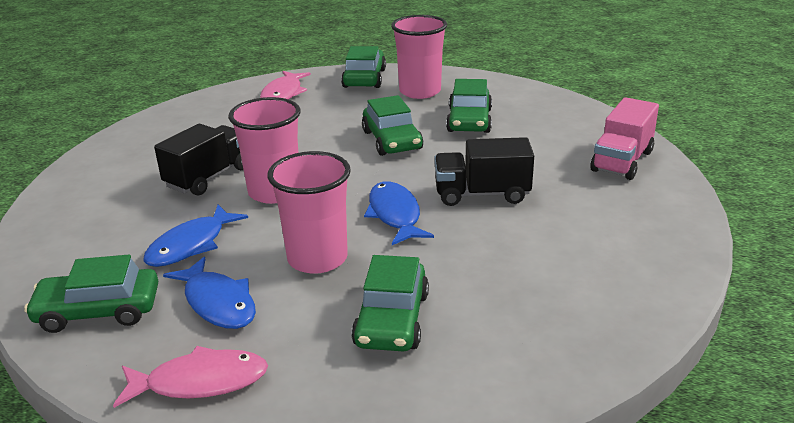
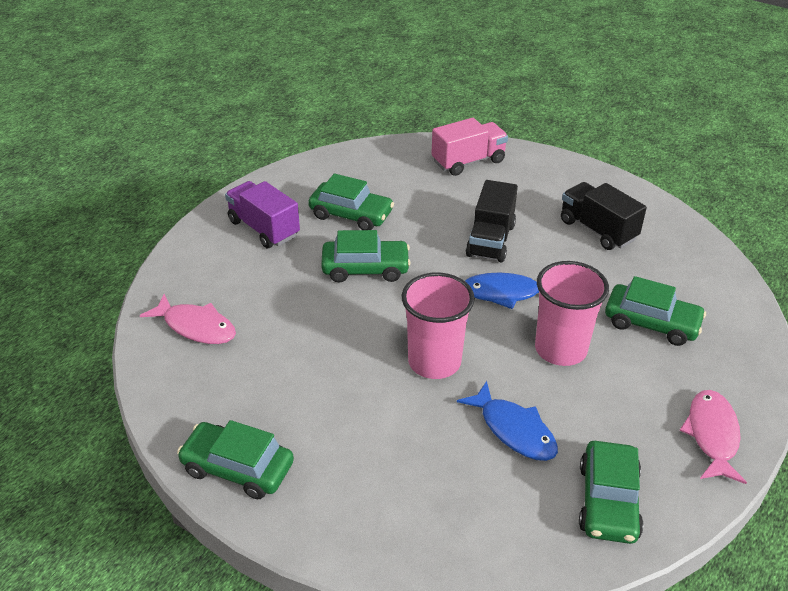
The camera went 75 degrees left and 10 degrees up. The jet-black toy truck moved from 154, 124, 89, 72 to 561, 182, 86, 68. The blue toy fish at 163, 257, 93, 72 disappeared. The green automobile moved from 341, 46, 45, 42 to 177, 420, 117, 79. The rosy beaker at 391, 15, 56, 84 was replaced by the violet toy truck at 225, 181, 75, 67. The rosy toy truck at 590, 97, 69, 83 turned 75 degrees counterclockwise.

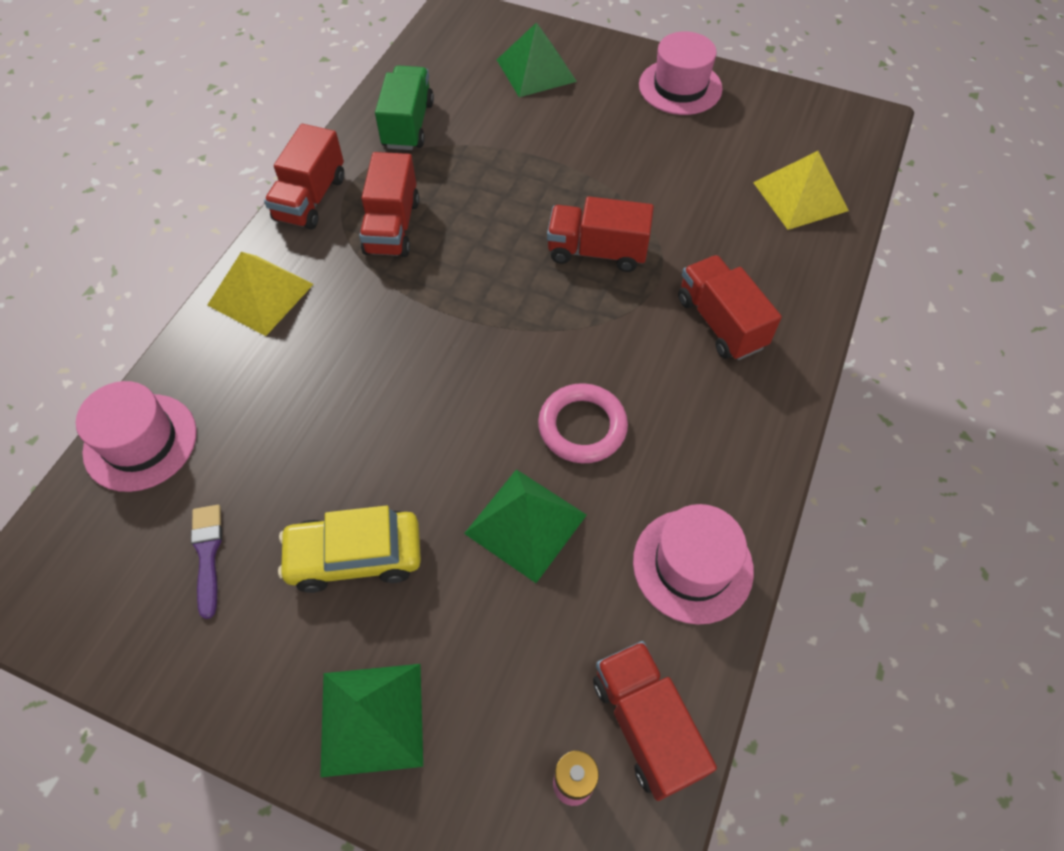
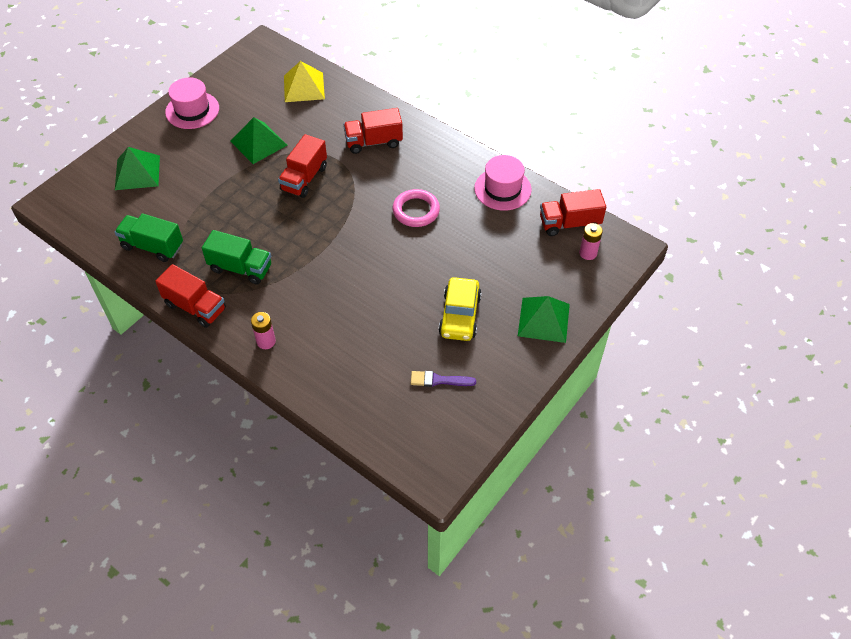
The camera went 75 degrees left and 5 degrees down. The rosy tall hat at 76, 381, 121, 111 disappeared. The bright yellow solid pyramid at 207, 252, 107, 84 was replaced by the rosy power cell at 251, 312, 25, 37. The red toy truck at 359, 152, 60, 105 became the green toy truck at 202, 230, 69, 55. The green solid pyramid moved from 464, 469, 123, 114 to 230, 117, 57, 47.

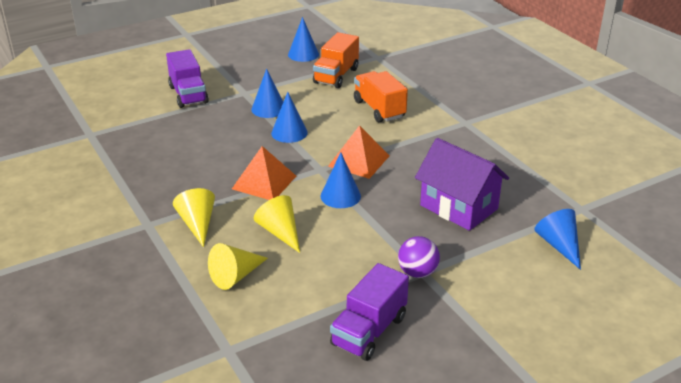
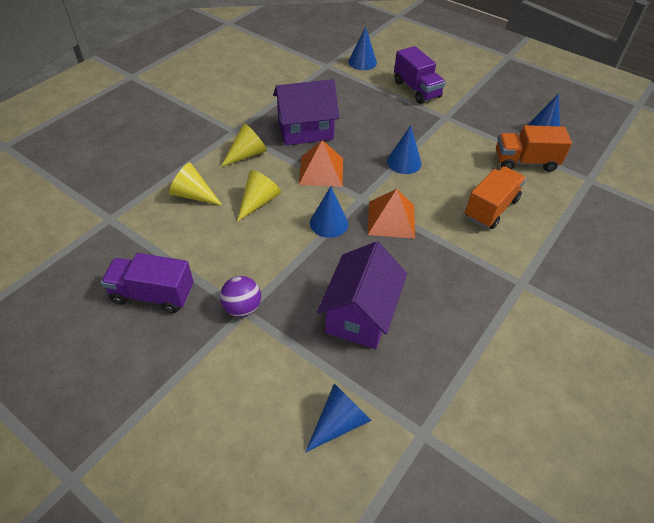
The camera went 65 degrees right and 15 degrees up. The violet toy truck at 166, 49, 43, 59 turned 75 degrees counterclockwise. The blue solid cone moved from 252, 69, 31, 49 to 348, 27, 29, 43. The violet cottage at 273, 79, 67, 66 appeared.

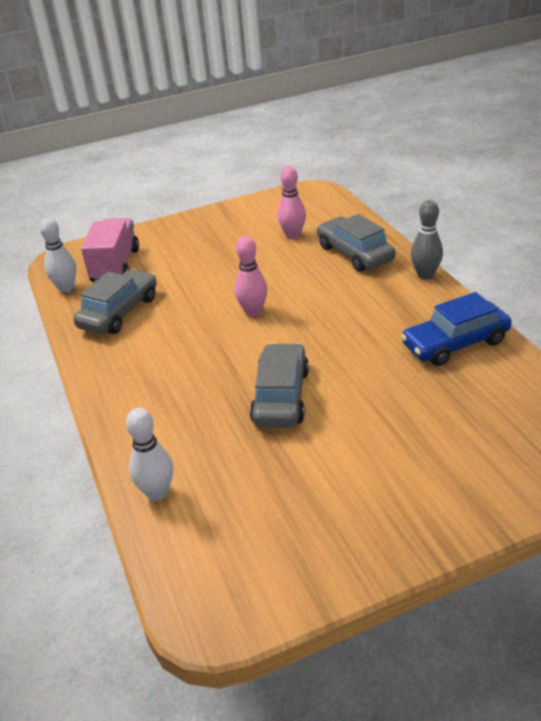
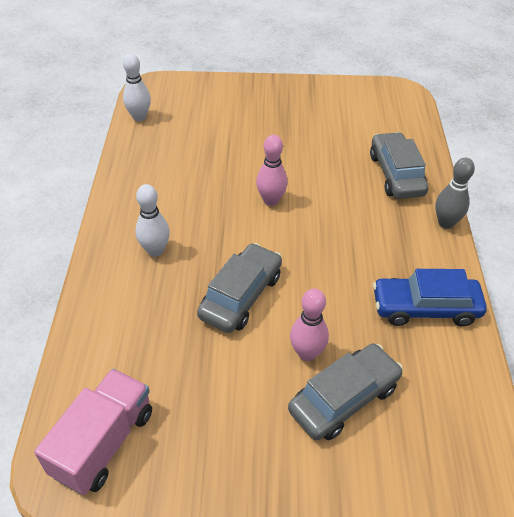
The camera went 20 degrees right and 10 degrees up. The ash-grey automobile moved from 73, 269, 84, 65 to 288, 344, 115, 96. The rosy toy truck moved from 81, 218, 58, 64 to 34, 369, 118, 126. The pure white bowling pin moved from 126, 408, 47, 93 to 135, 184, 35, 73. The rosy bowling pin moved from 277, 166, 29, 73 to 290, 289, 39, 72.

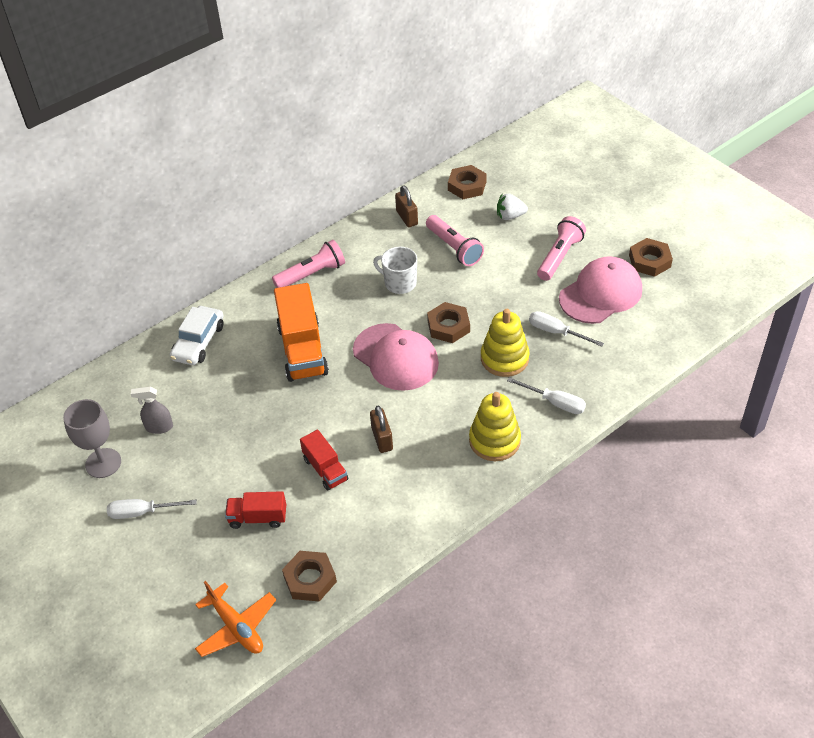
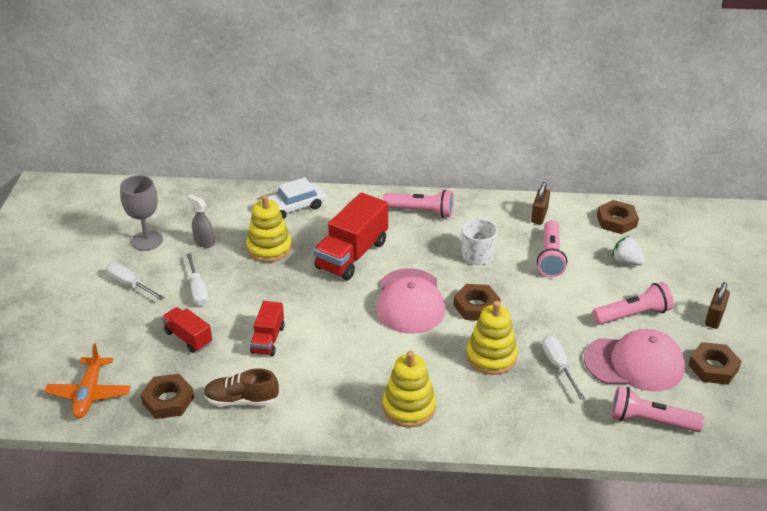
The camera went 40 degrees right and 10 degrees down. The orange-coloured toy truck at 274, 283, 55, 99 became the red toy truck at 314, 193, 74, 87. The dark brown padlock moved from 370, 406, 23, 47 to 705, 282, 25, 47. The pure white screwdriver moved from 507, 377, 79, 37 to 186, 253, 23, 53. The dark brown shoe at 204, 368, 75, 38 appeared. The bright yellow ring stacker at 246, 195, 46, 67 appeared. The rosy pocket torch at 611, 386, 93, 46 appeared.

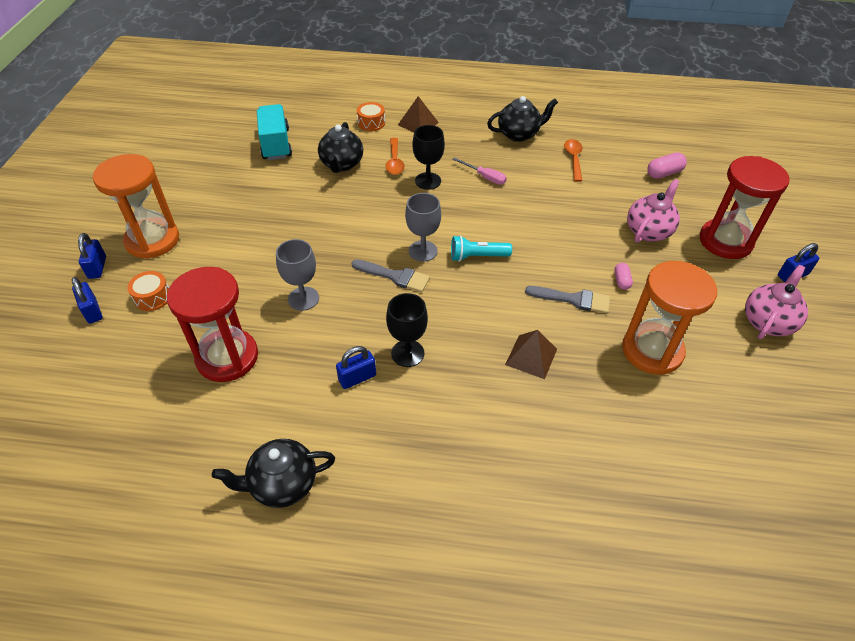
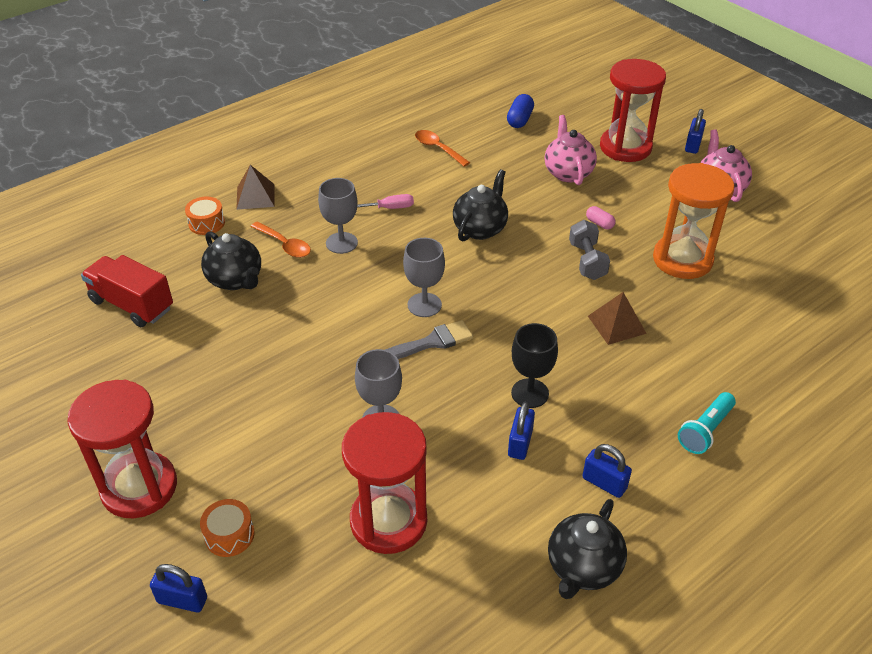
The camera went 45 degrees left and 5 degrees down. The blue padlock moved from 78, 233, 28, 46 to 582, 444, 50, 54. The orange-coloured sand timer at 93, 154, 86, 105 became the red sand timer at 67, 380, 110, 138. The turquoise toy truck at 257, 104, 35, 56 became the red toy truck at 81, 255, 92, 72. The jet-black goblet at 412, 125, 33, 65 became the ash-grey goblet at 318, 178, 40, 76. The turquoise pocket torch moved from 451, 235, 61, 27 to 678, 392, 58, 62. The jet-black tea pot moved from 487, 96, 71, 46 to 453, 169, 55, 72. The ash-grey brush at 525, 286, 85, 28 was replaced by the ash-grey free weight at 569, 220, 41, 60. The rosy pill at 647, 152, 40, 27 became the blue pill at 507, 94, 27, 34.

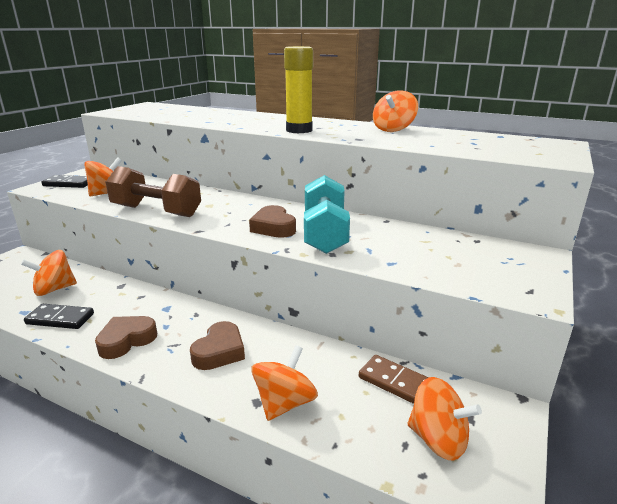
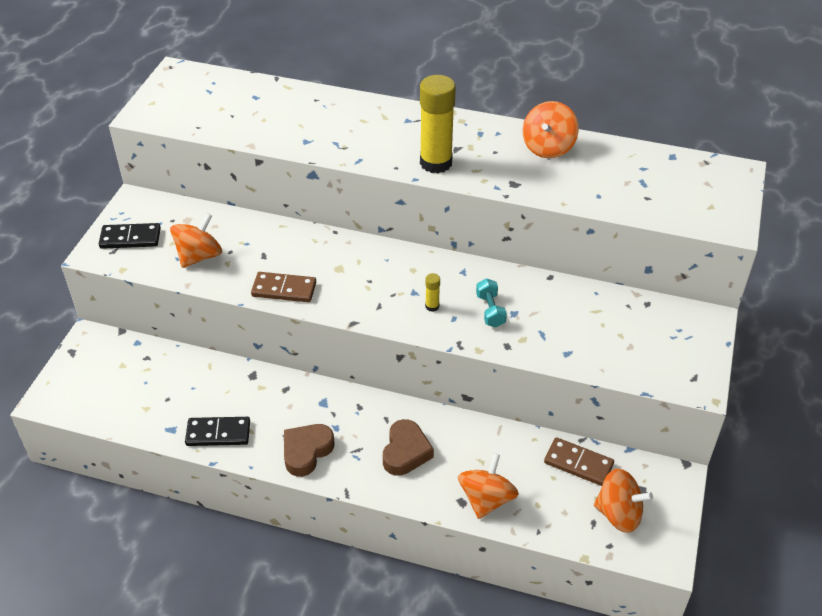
The camera went 10 degrees left and 20 degrees up. The orange-coloured spinning top at 21, 250, 56, 46 disappeared. The dark brown free weight at 105, 166, 96, 51 was replaced by the dark brown domino tile at 251, 272, 65, 30. The dark brown love heart at 249, 205, 47, 33 was replaced by the bright yellow glue stick at 425, 273, 15, 39. The turquoise free weight at 304, 175, 46, 79 changed to 0.47 times the size.

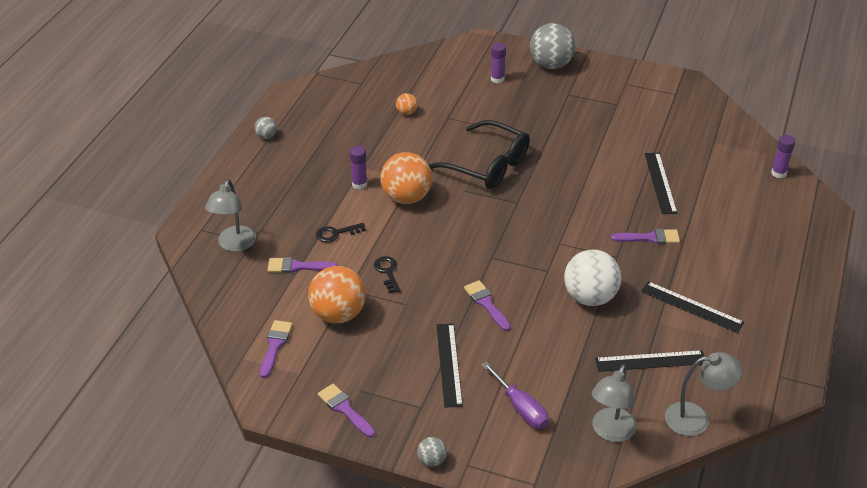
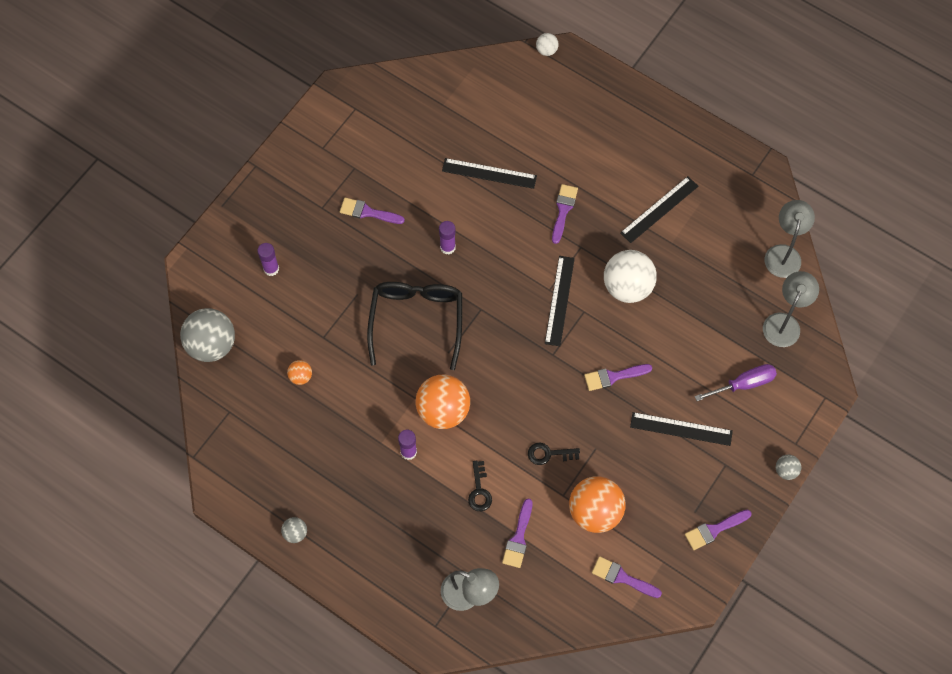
The camera went 75 degrees left and 25 degrees up. The jet-black eyeglasses at 428, 120, 102, 69 turned 45 degrees counterclockwise. The ash-grey sphere moved from 530, 23, 45, 46 to 180, 308, 55, 54. The ash-grey reading lamp at 592, 364, 45, 78 turned 105 degrees counterclockwise. The jet-black measuring stick moved from 595, 350, 109, 22 to 545, 256, 30, 90. The violet glue stick moved from 771, 135, 24, 43 to 439, 221, 17, 34. The violet brush at 340, 198, 65, 26 appeared. The pure white sphere at 536, 33, 23, 23 appeared.

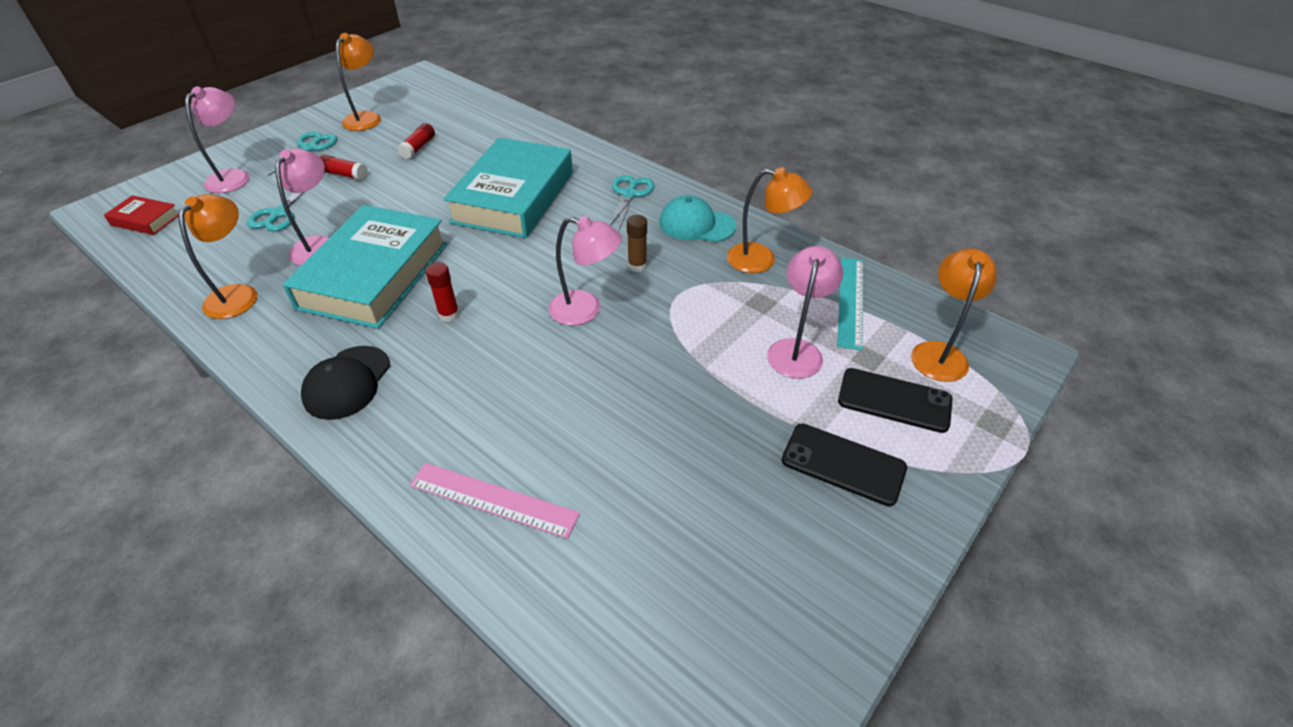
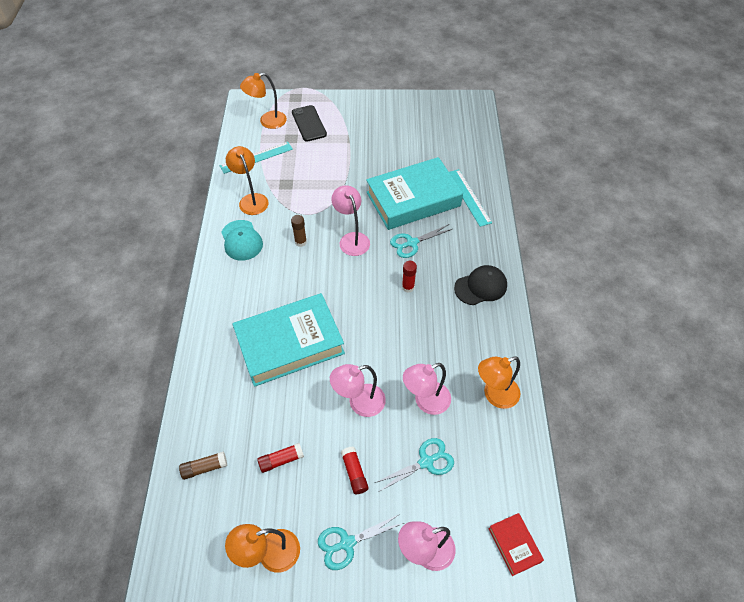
The camera went 130 degrees left and 10 degrees up. The turquoise hardback moved from 283, 205, 164, 124 to 366, 157, 97, 73. The rosy measuring stick at 410, 463, 170, 76 became the turquoise measuring stick at 449, 169, 43, 58. The turquoise pair of scissors moved from 610, 175, 45, 55 to 390, 224, 62, 34. The rosy reading lamp moved from 767, 246, 76, 133 to 330, 364, 56, 53. The jet-black phone at 782, 424, 125, 82 disappeared. The dark brown glue stick at 179, 451, 48, 29 appeared.

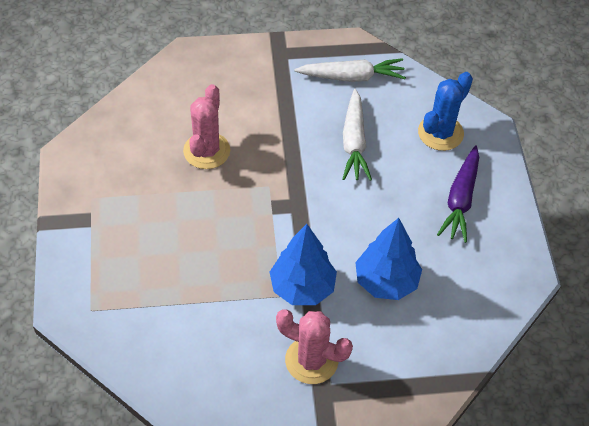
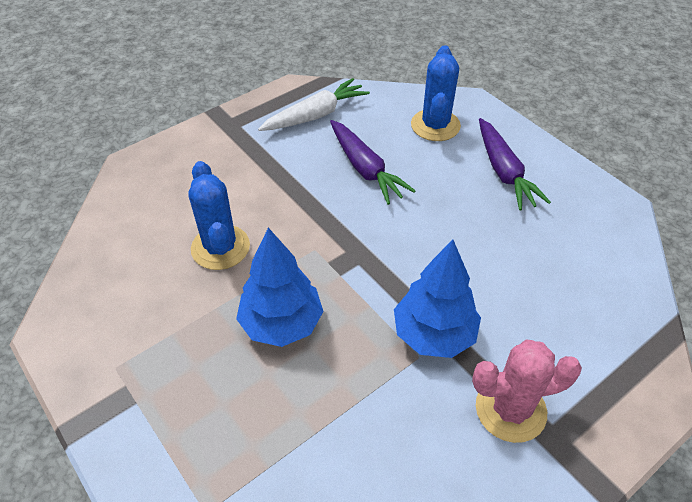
The camera went 30 degrees left and 5 degrees down. The rosy prickly plant at 183, 84, 47, 85 became the blue prickly plant at 189, 161, 61, 109. The pure white toy carrot at 342, 89, 30, 92 became the violet toy carrot at 330, 120, 86, 85. The blue fir tree moved from 355, 218, 67, 82 to 236, 228, 88, 119.

